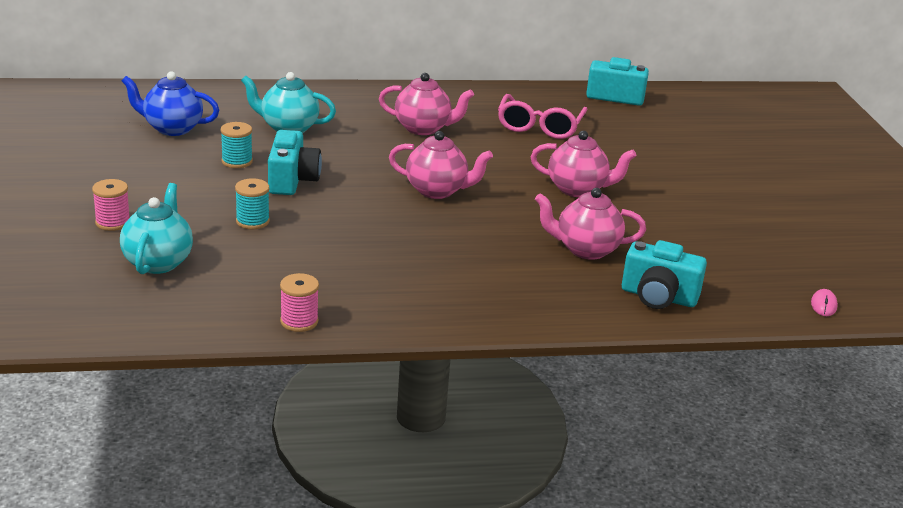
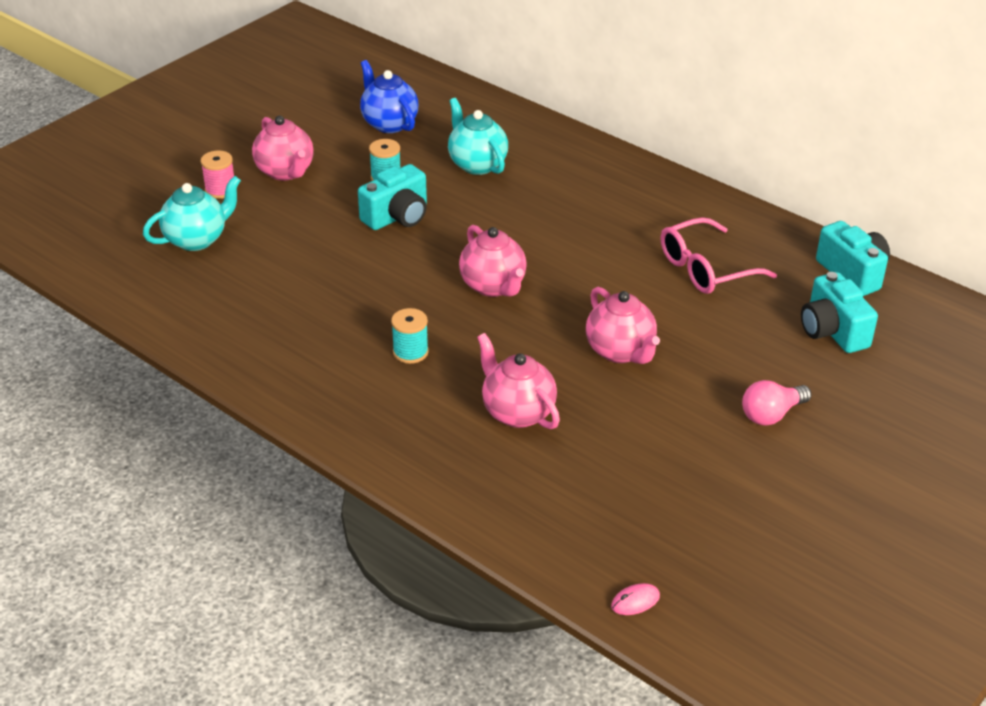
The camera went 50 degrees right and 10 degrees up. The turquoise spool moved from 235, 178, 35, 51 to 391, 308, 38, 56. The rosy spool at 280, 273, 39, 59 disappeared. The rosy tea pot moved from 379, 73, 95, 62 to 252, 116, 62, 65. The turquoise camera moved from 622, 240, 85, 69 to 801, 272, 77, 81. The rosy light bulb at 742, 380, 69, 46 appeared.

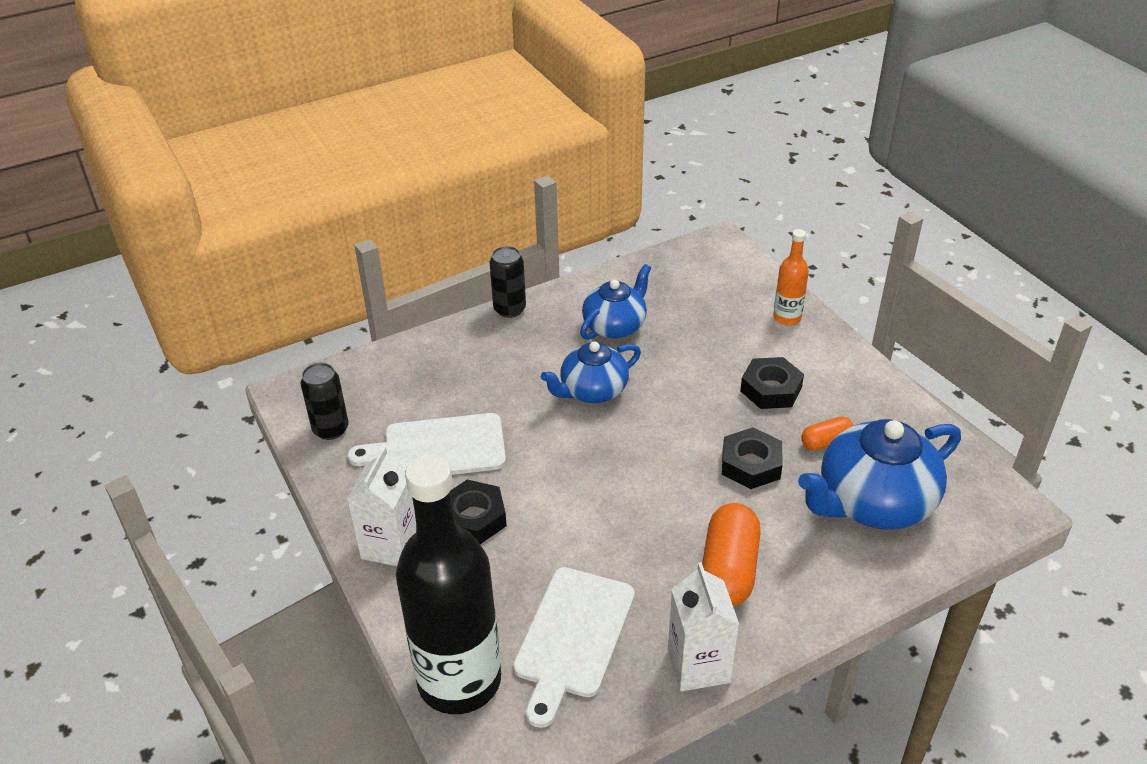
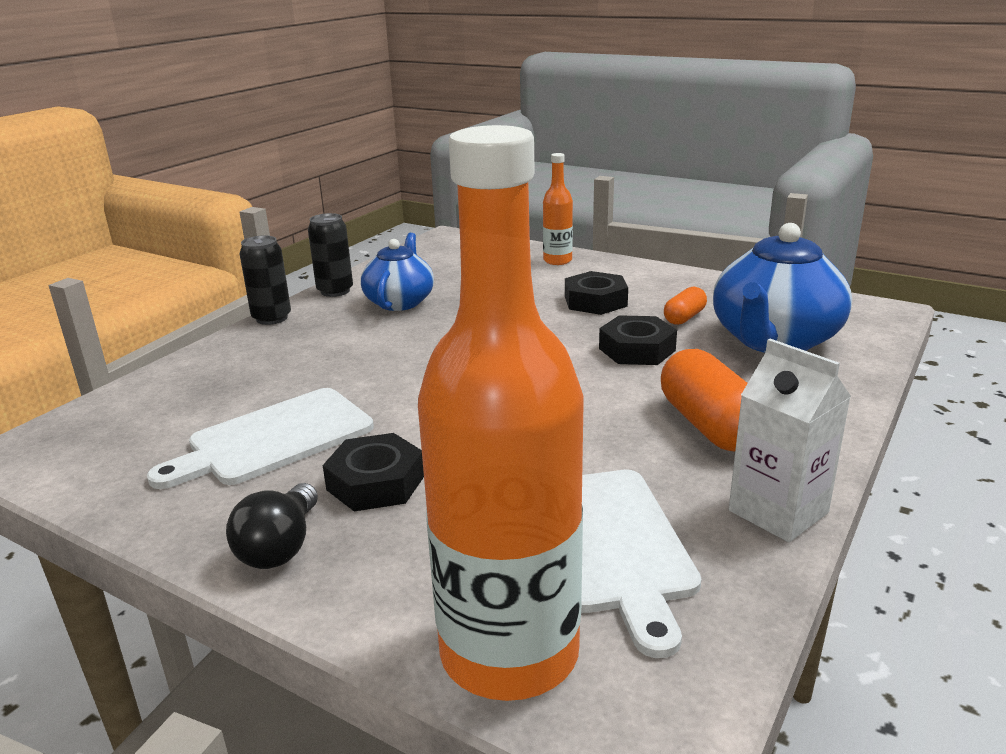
The camera went 30 degrees left and 15 degrees down. The jet-black soda can moved from 300, 363, 49, 77 to 308, 213, 45, 84. The pure white juice carton at 347, 446, 69, 120 was replaced by the jet-black light bulb at 226, 483, 92, 86. The jet-black flask at 396, 454, 105, 260 became the orange-coloured flask at 418, 125, 166, 576. The blue tea pot at 541, 341, 100, 62 disappeared.

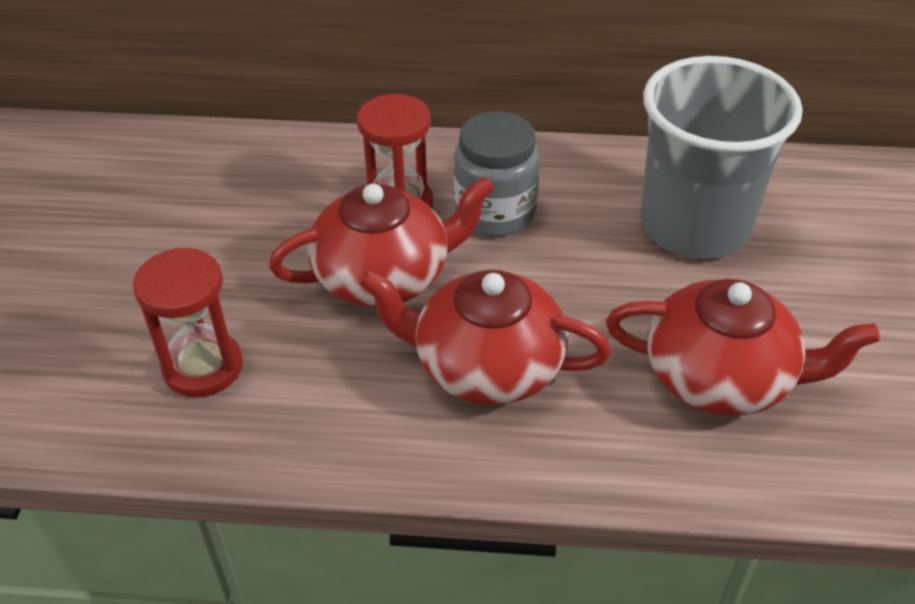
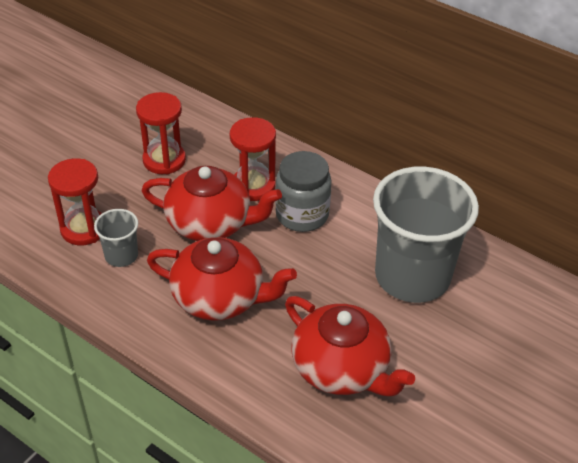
The camera went 30 degrees right and 0 degrees up. The red tea pot at 360, 270, 251, 135 turned 150 degrees clockwise. The ash-grey beaker at 94, 209, 44, 58 appeared. The red sand timer at 136, 92, 50, 83 appeared.

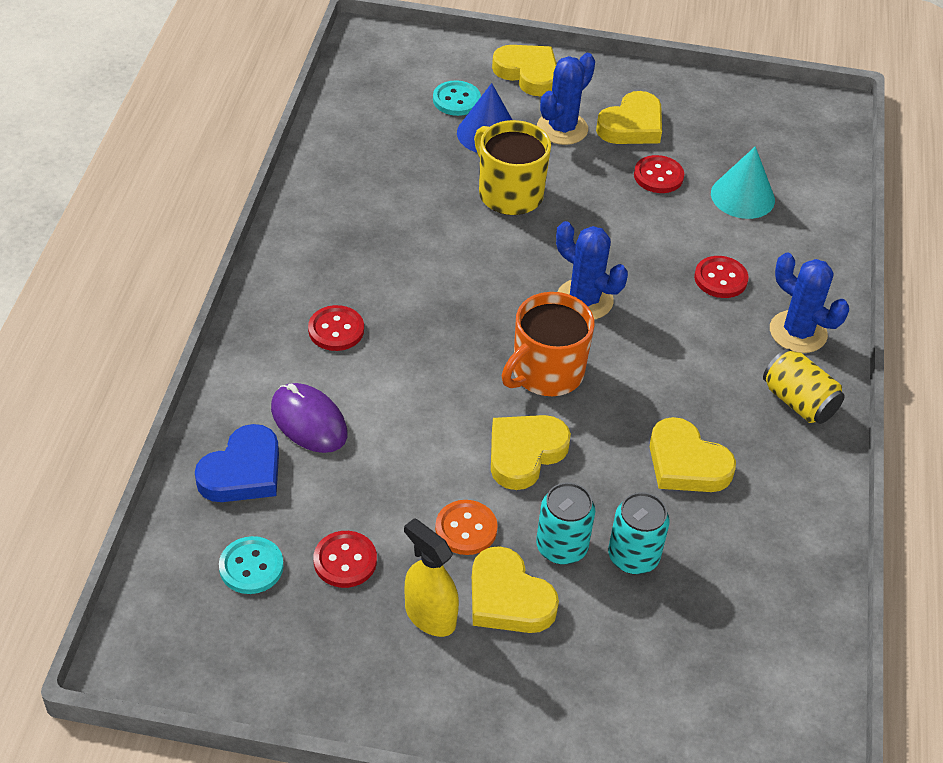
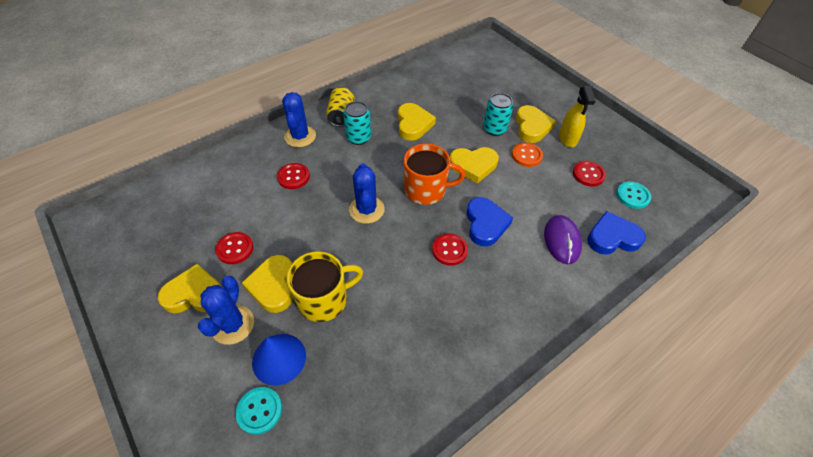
The camera went 135 degrees left and 5 degrees up. The red button moved from 308, 305, 56, 46 to 432, 233, 36, 33. The bright yellow coffee mug at 474, 120, 77, 95 turned 120 degrees counterclockwise. The bright yellow love heart moved from 492, 45, 65, 51 to 242, 255, 51, 58. The blue prickly plant at 537, 53, 58, 92 turned 75 degrees counterclockwise. The turquoise soda can moved from 608, 492, 62, 82 to 343, 101, 28, 44. The turquoise solid cone at 711, 146, 64, 73 disappeared. The blue love heart at 467, 197, 46, 50 appeared.

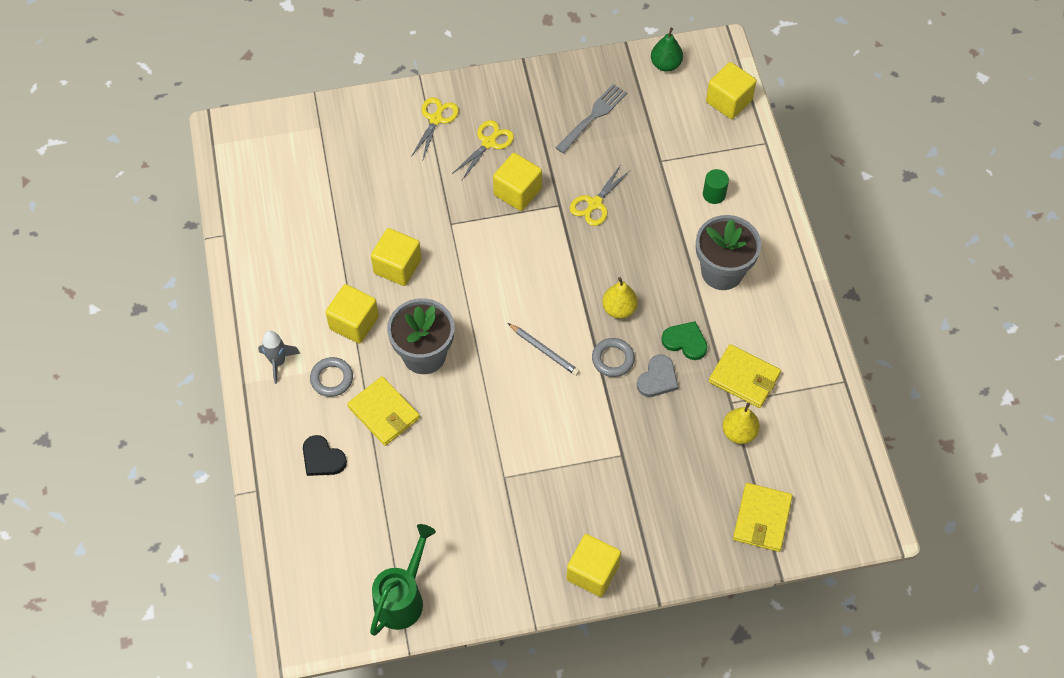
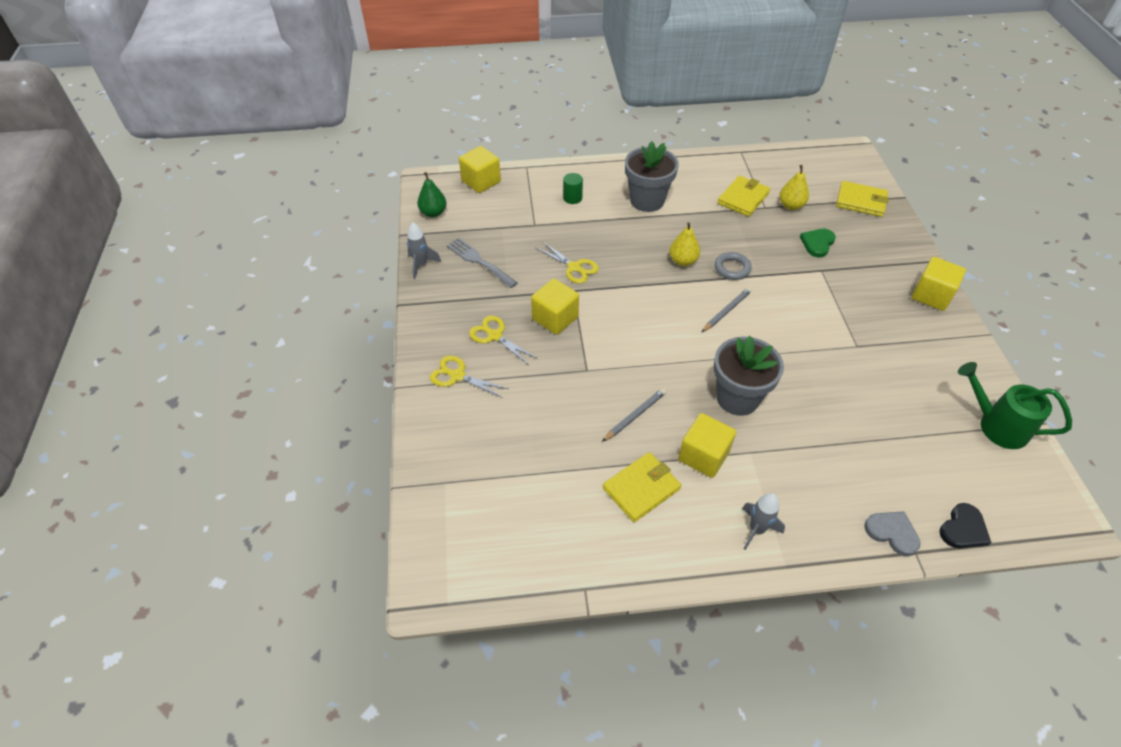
The camera went 85 degrees left and 10 degrees down. The jet-black love heart moved from 303, 435, 44, 41 to 939, 503, 52, 45. The ash-grey torus at 310, 357, 43, 40 disappeared. The bright yellow wallet moved from 347, 376, 73, 70 to 603, 452, 78, 70. The bright yellow block at 371, 228, 51, 58 was replaced by the ash-grey wooden pencil at 602, 388, 64, 54. The ash-grey love heart moved from 637, 355, 41, 42 to 864, 511, 57, 45. The green love heart moved from 661, 321, 46, 39 to 800, 229, 36, 28. The ash-grey spaceship at 407, 223, 34, 56 appeared.

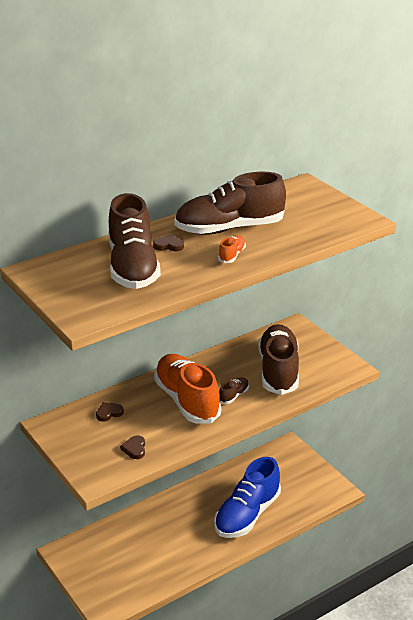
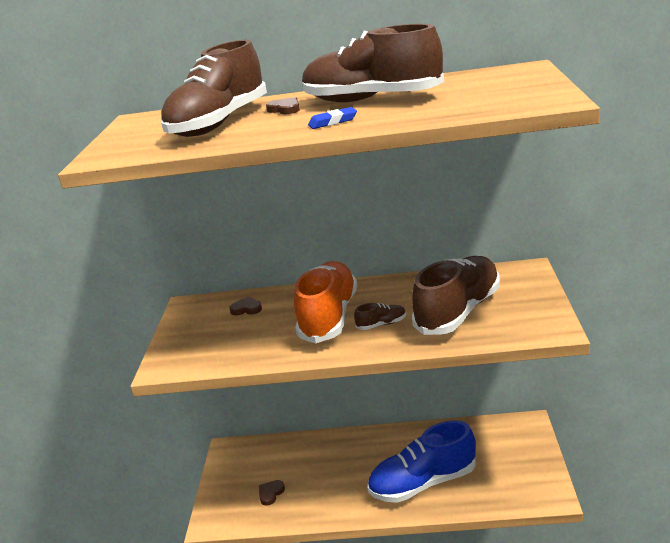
The camera went 40 degrees right and 5 degrees down. The dark brown love heart moved from 120, 435, 25, 24 to 259, 480, 26, 26. The orange-coloured shoe at 218, 235, 28, 28 was replaced by the blue pencil eraser at 308, 107, 49, 22.

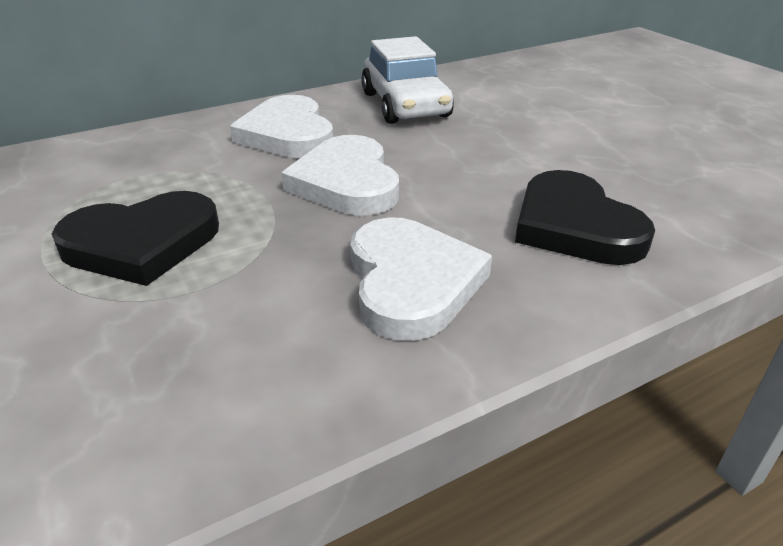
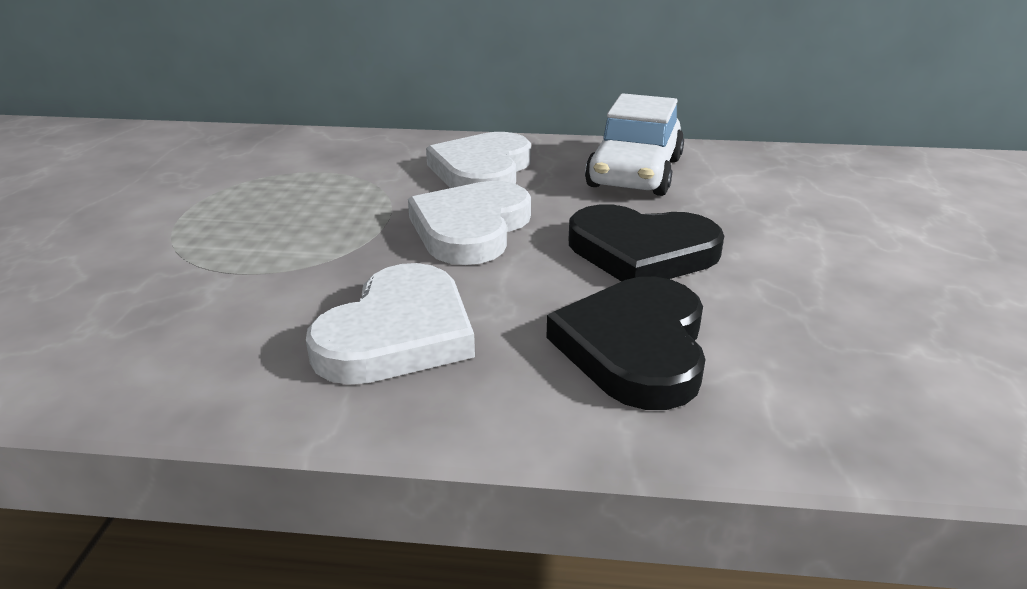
The camera went 35 degrees right and 5 degrees down. The jet-black love heart moved from 52, 191, 167, 95 to 569, 204, 155, 78.

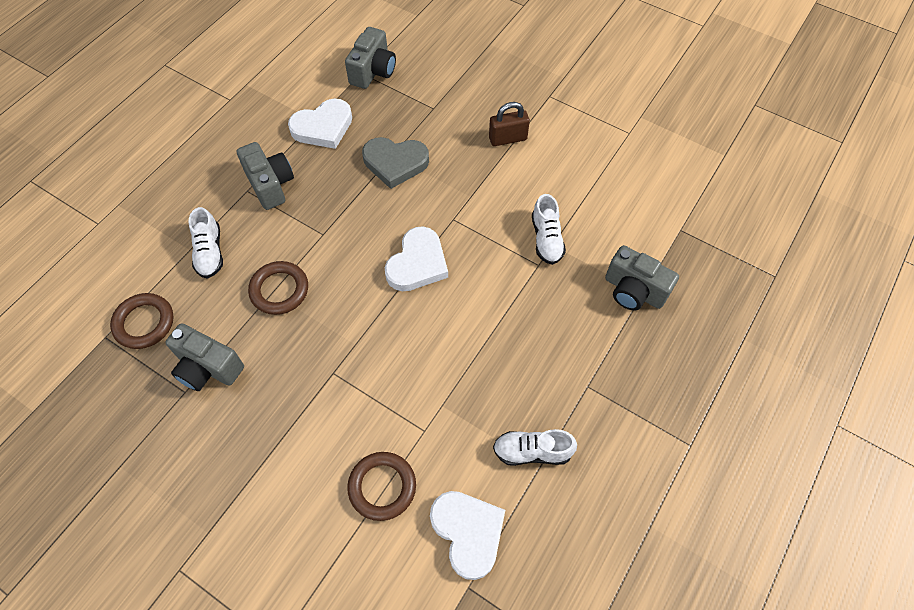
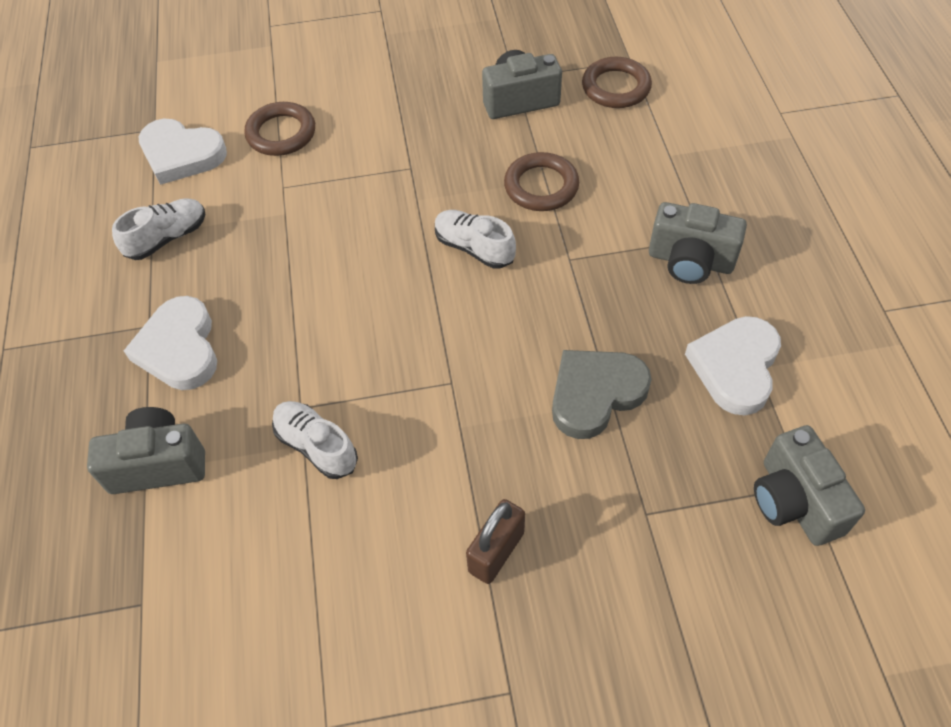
The camera went 140 degrees right and 5 degrees down. The pure white shoe moved from 188, 207, 35, 72 to 435, 210, 81, 59. The pure white love heart moved from 385, 227, 63, 64 to 124, 296, 93, 94.

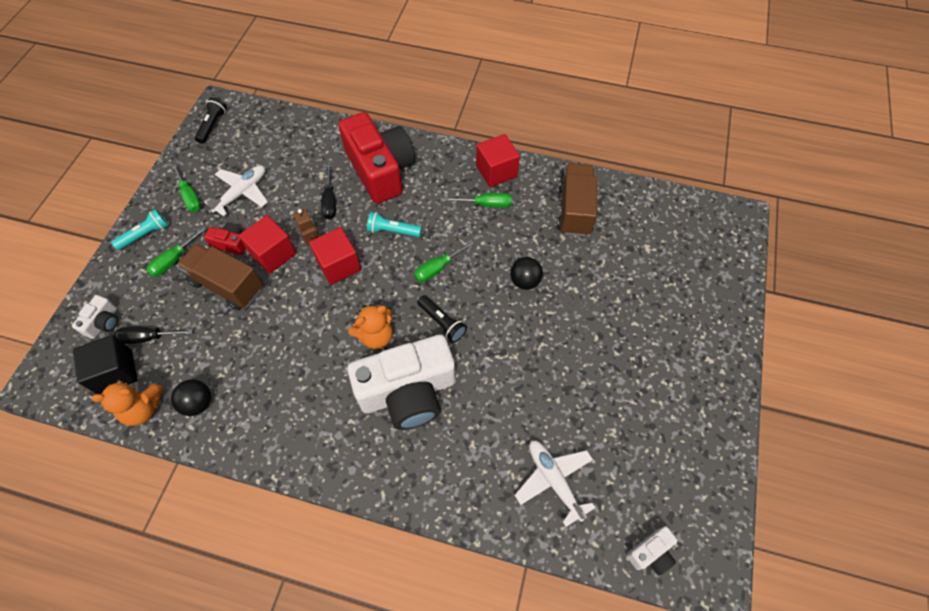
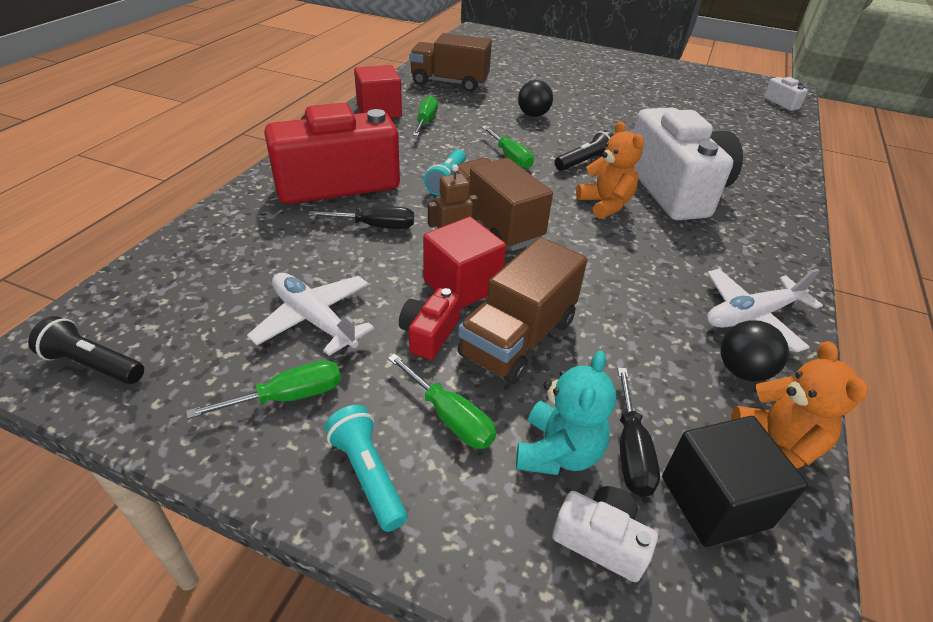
The camera went 85 degrees left and 20 degrees down. The red block at 309, 227, 52, 58 was replaced by the dark brown toy truck at 451, 158, 102, 93. The pure white toy plane moved from 515, 440, 80, 87 to 707, 269, 116, 84. The turquoise teddy at 516, 351, 100, 124 appeared.

